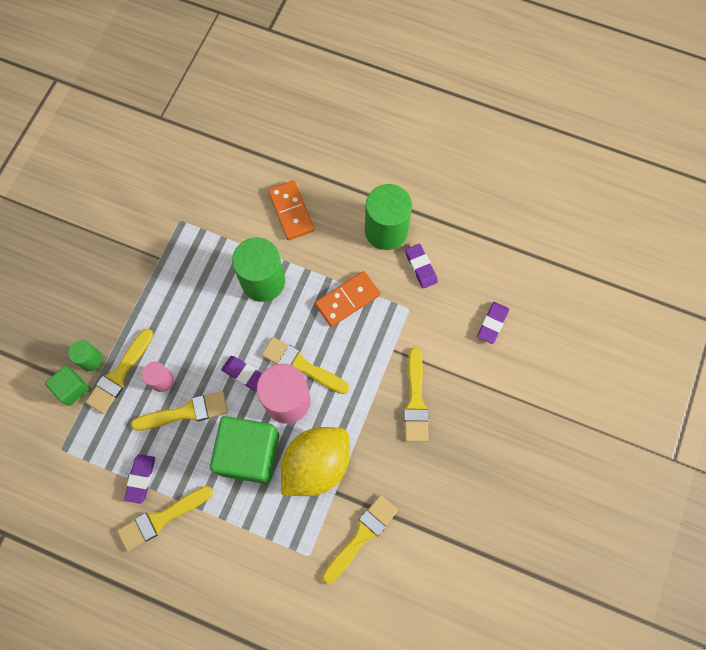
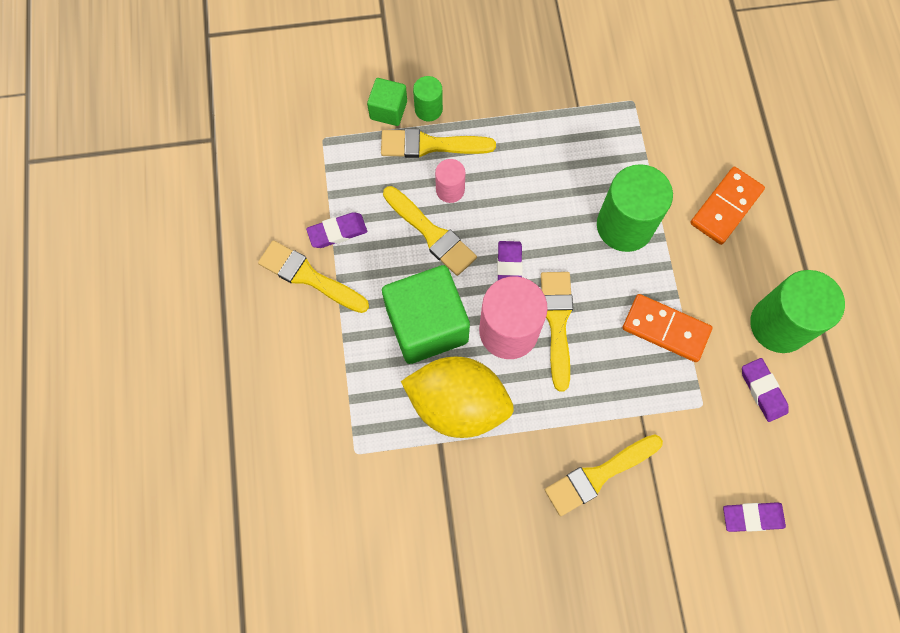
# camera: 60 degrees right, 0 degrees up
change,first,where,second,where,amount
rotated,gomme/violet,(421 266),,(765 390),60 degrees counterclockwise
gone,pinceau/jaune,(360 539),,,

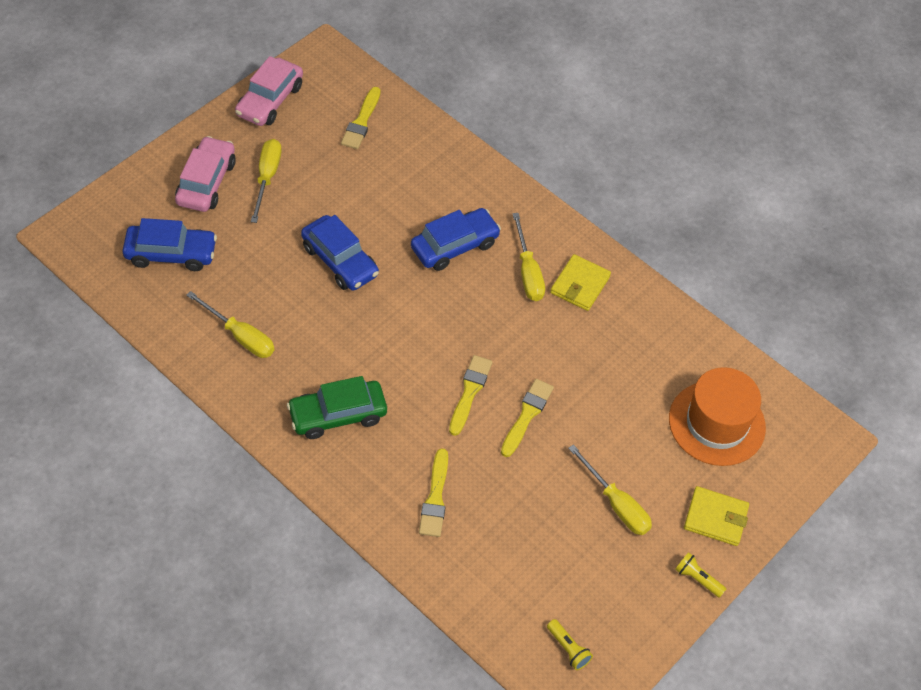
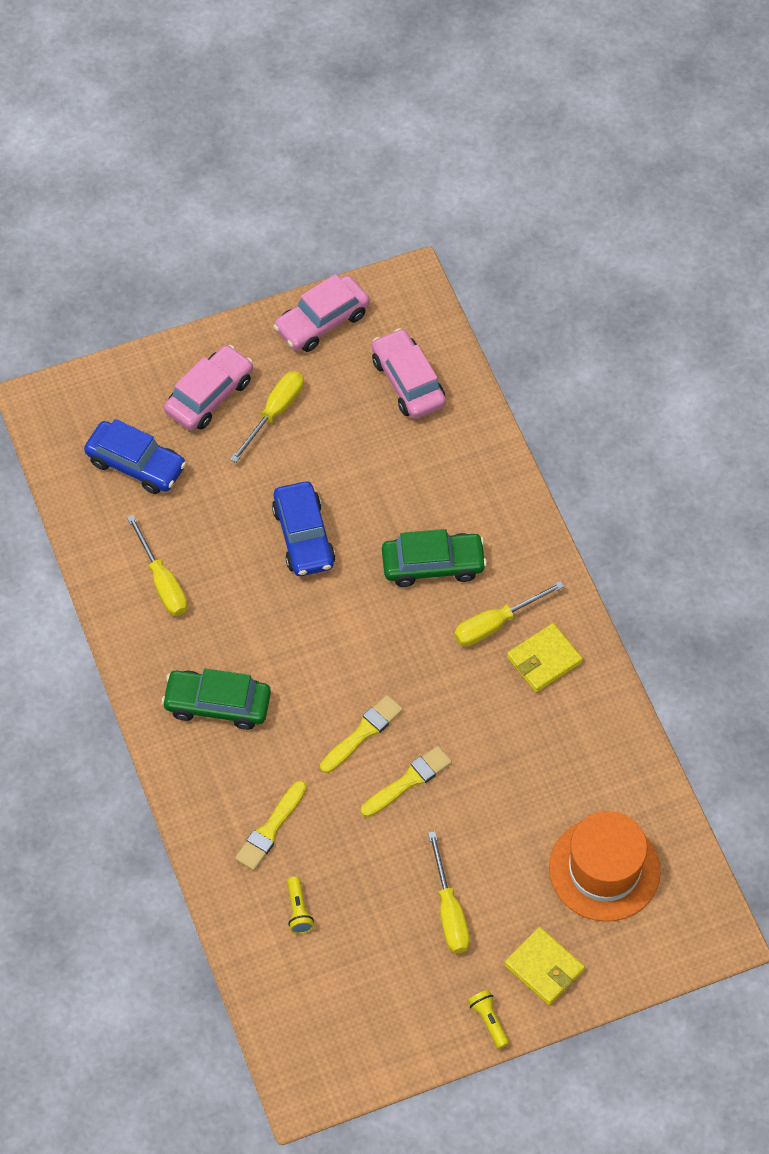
# camera: 30 degrees right, 5 degrees up
change,first,where,second,where,amount
swapped,pinceau/jaune,(361 118),voiture/rose,(409 373),
repainted,voiture/bleu,(456 239),voiture/vert,(434 558),
rotated,tournevis/jaune,(528 257),,(509 613),45 degrees clockwise
shifted,lampe de poche/jaune,(570 644),,(300 905),

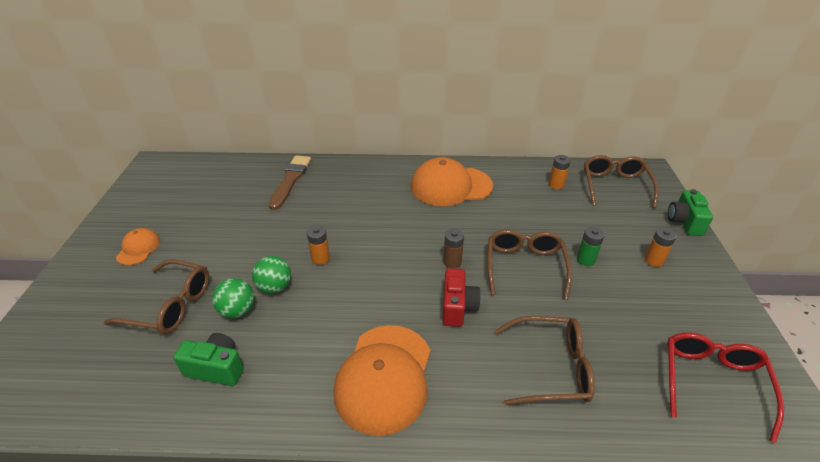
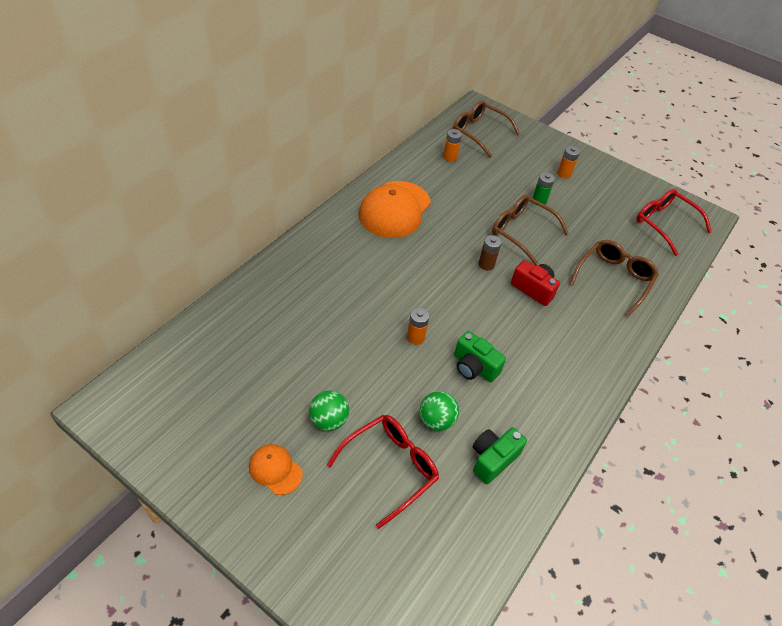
# camera: 60 degrees left, 10 degrees up
change,first,where,second,where,amount
gone,pinceau/marron,(290 182),,,
shifted,appareil photo/vert,(690 212),,(480 356),
shifted,balle/vert,(271 275),,(329 410),
repainted,lunettes/marron,(156 296),lunettes/rouge,(383 472),
gone,casquette/orange,(382 380),,,

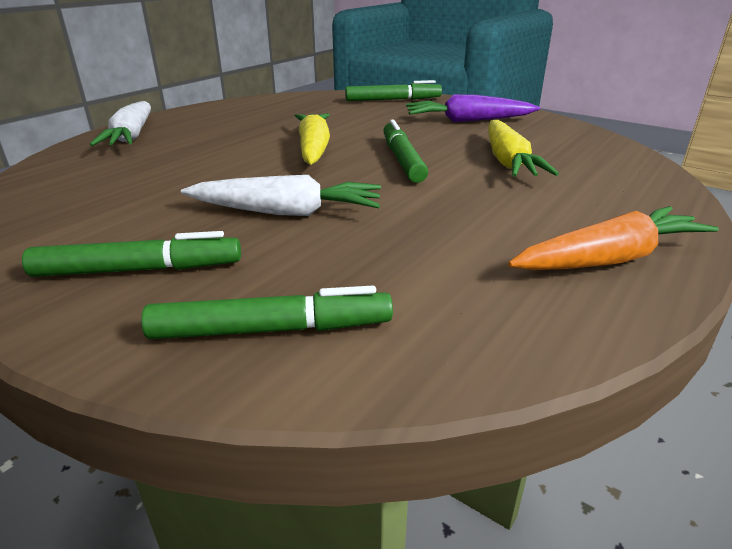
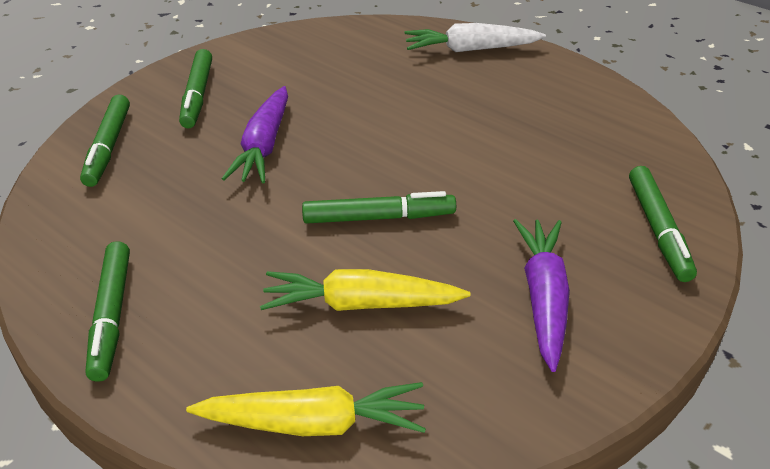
# camera: 95 degrees right, 10 degrees up
change,first,where,second,where,amount
shifted,carotte/jaune,(312 138),,(306 409),
repainted,carotte/blanc,(281 195),carotte/violet,(255 134),
swapped,carotte/orange,(613 238),feutre/vert,(107 311),

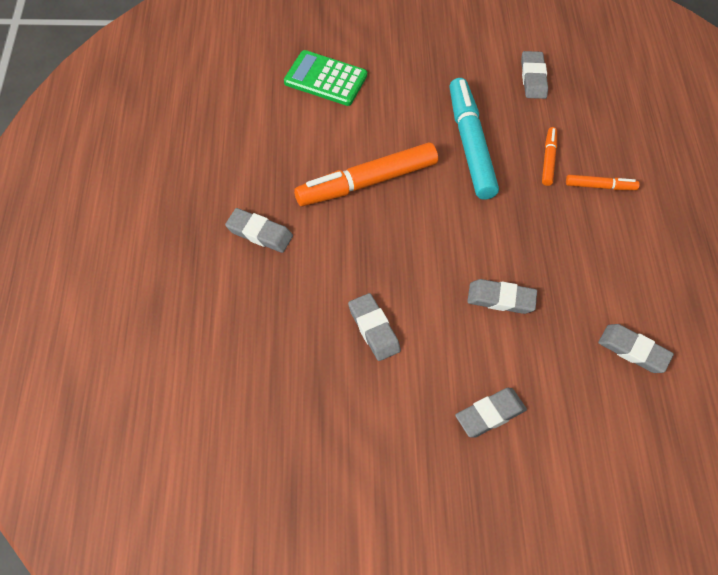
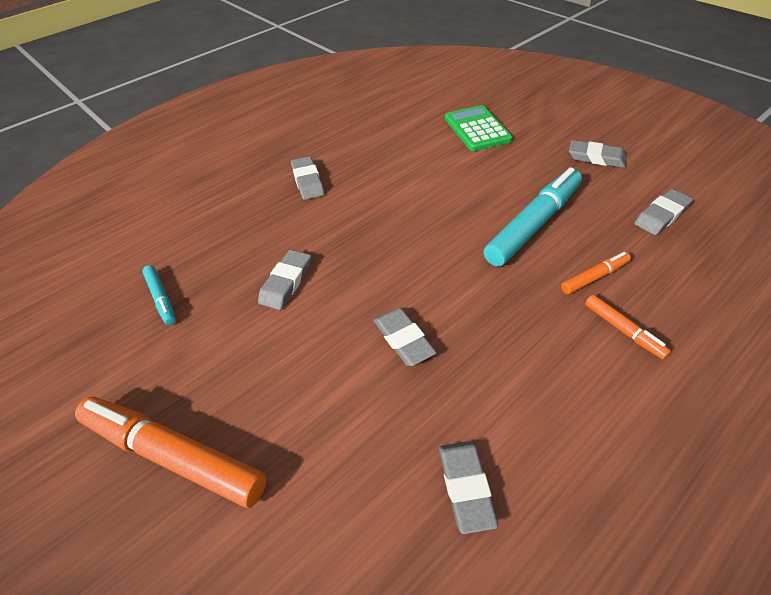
# camera: 55 degrees right, 10 degrees down
change,first,where,second,where,amount
shifted,feutre/orange,(366 174),,(171 452),
shifted,gomme/gris,(491 413),,(598 154),
new,,,feutre/turquoise,(159 295),

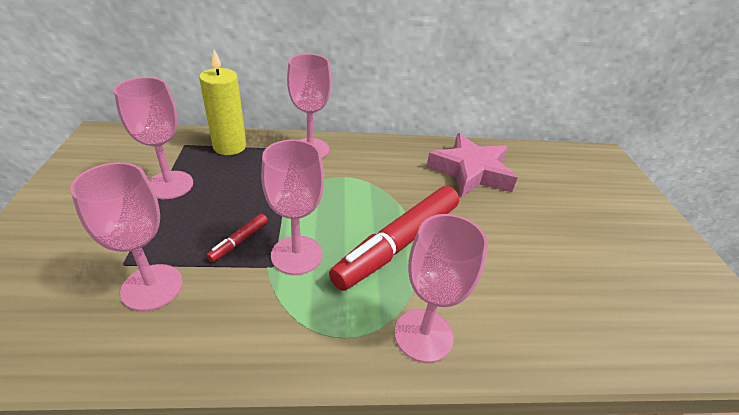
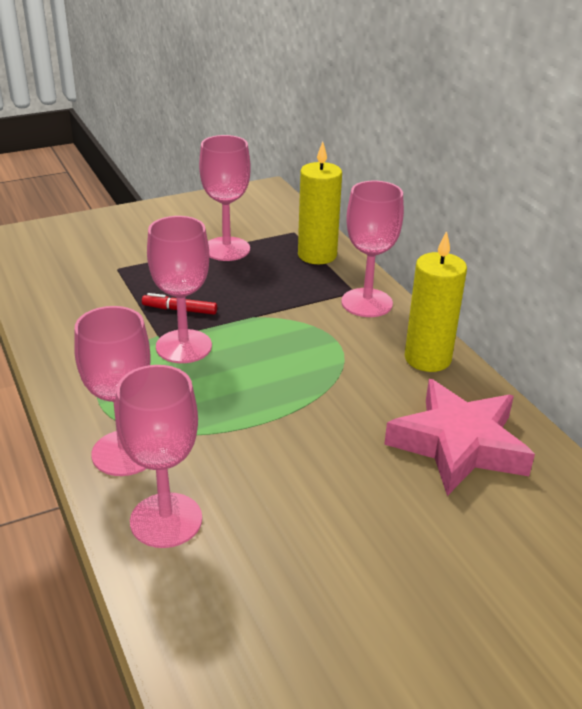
# camera: 70 degrees right, 5 degrees down
change,first,where,second,where,amount
shifted,verre à pied/rose,(126 236),,(158 456),
gone,feutre/rouge,(394 238),,,
new,,,bougie/jaune,(436 301),

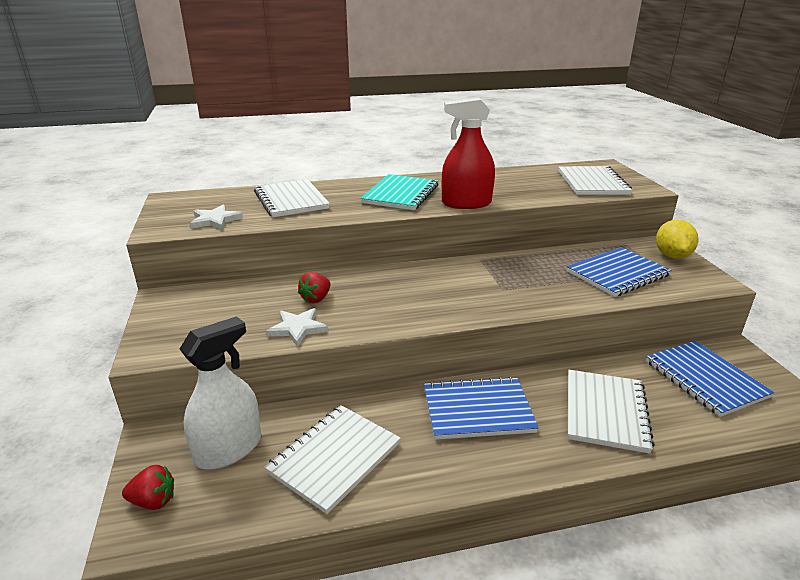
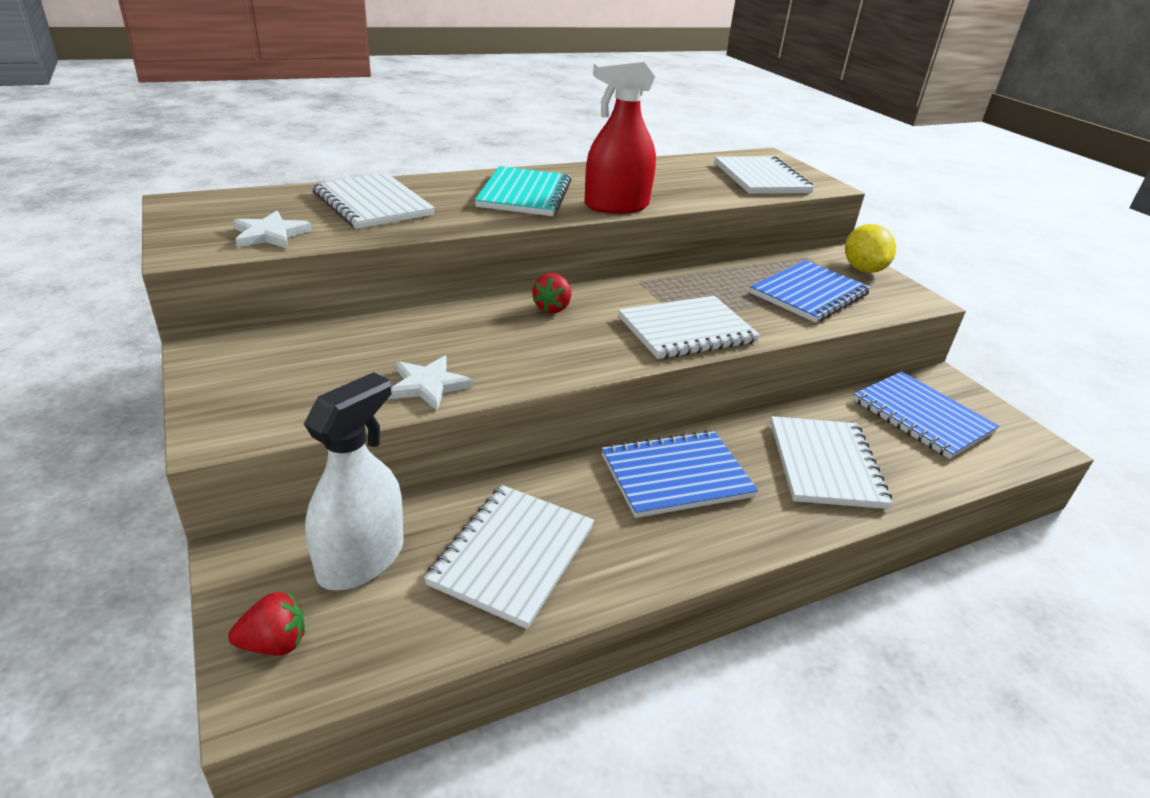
# camera: 15 degrees left, 5 degrees up
change,first,where,second,where,amount
shifted,fraise/rouge,(314 287),,(551 293),
new,,,carnet/blanc,(689 327),

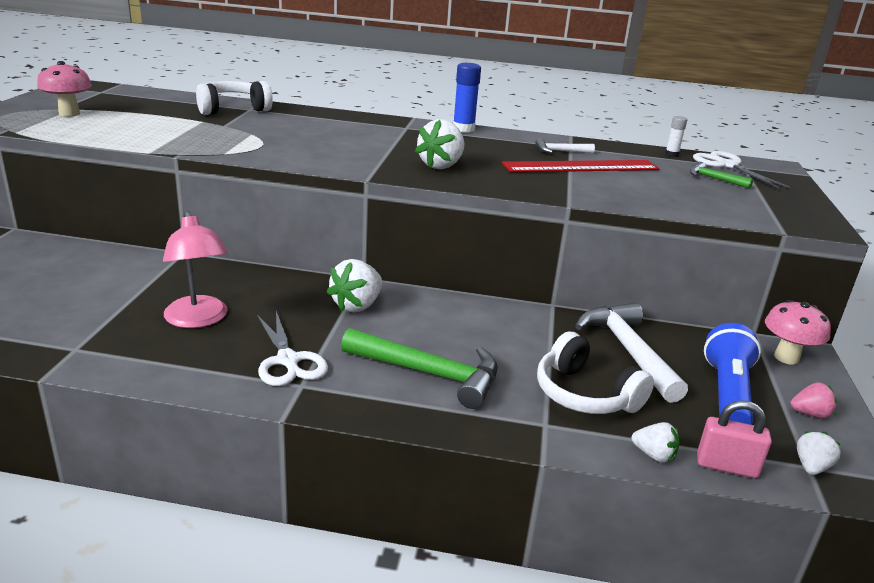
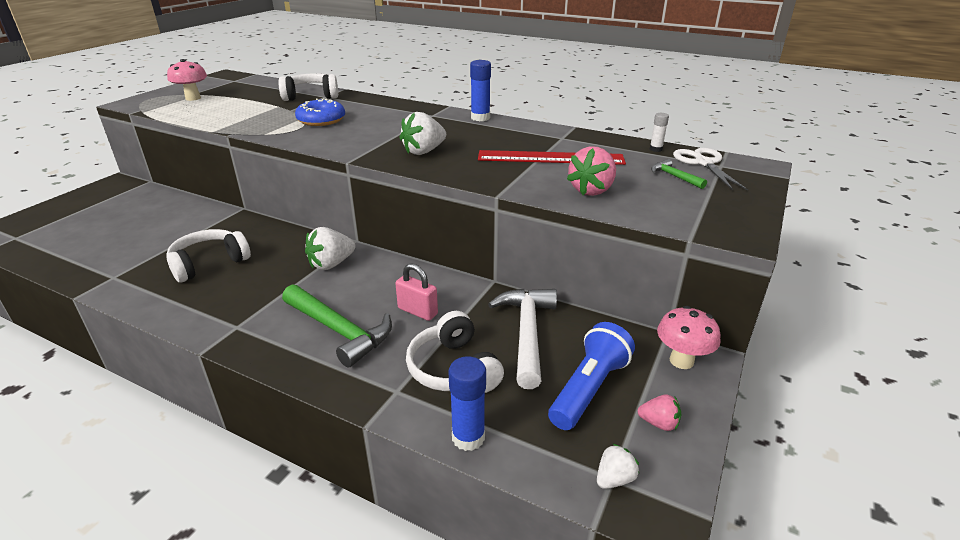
# camera: 20 degrees right, 5 degrees up
change,first,where,second,where,amount
gone,marteau/blanc,(565 145),,,
swapped,lampe/rose,(195 269),casque audio/blanc,(208 255),
gone,ciseaux/blanc,(292 348),,,
shifted,cadenas/rose,(734 439),,(416 292),
swapped,fraise/blanc,(655 442),bâton de colle/bleu,(467 403),
new,,,beignet/bleu,(320 112),
new,,,fraise/rose,(591 171),

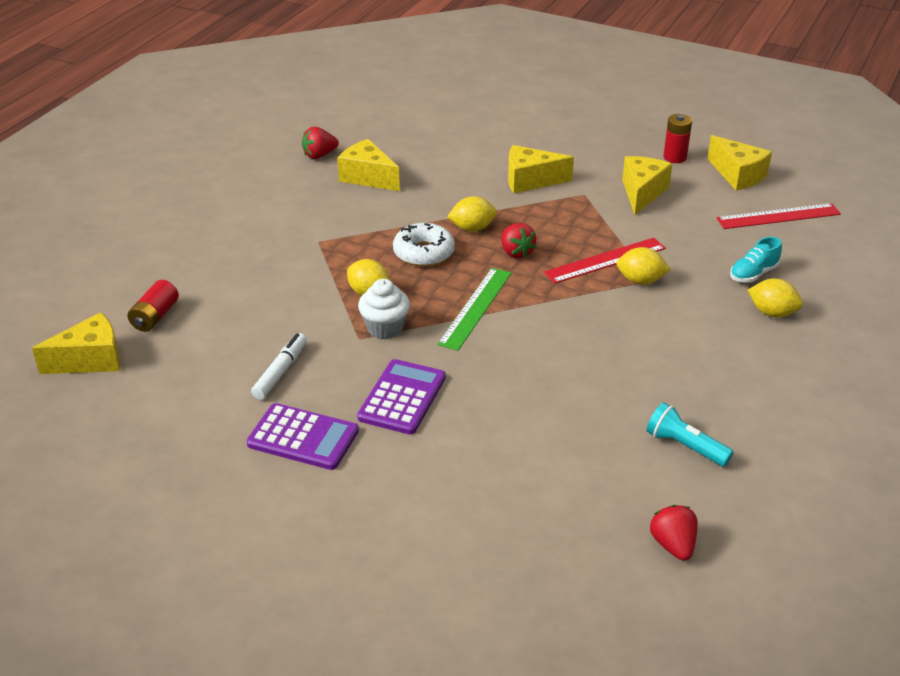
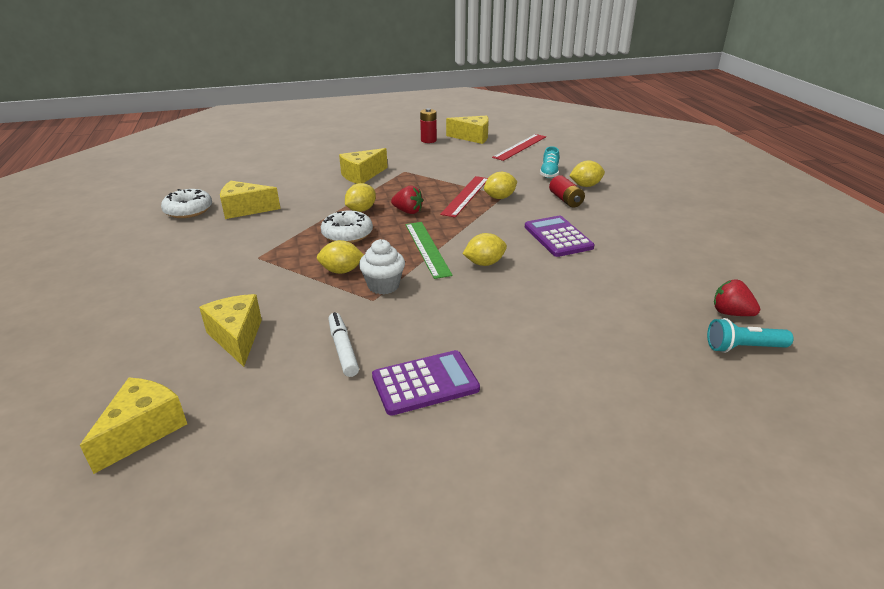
# camera: 40 degrees left, 5 degrees down
change,first,where,second,where,amount
swapped,fraise/rouge,(320 143),beignet/blanc,(186 203),
shifted,fromage/jaune,(647 185),,(230 330),
shifted,pile/rouge,(153 306),,(567 191),
shifted,calculatrice/violet,(401 397),,(560 236),
shifted,lampe de poche/turquoise,(690 434),,(750 335),
new,,,citron/jaune,(485 249),

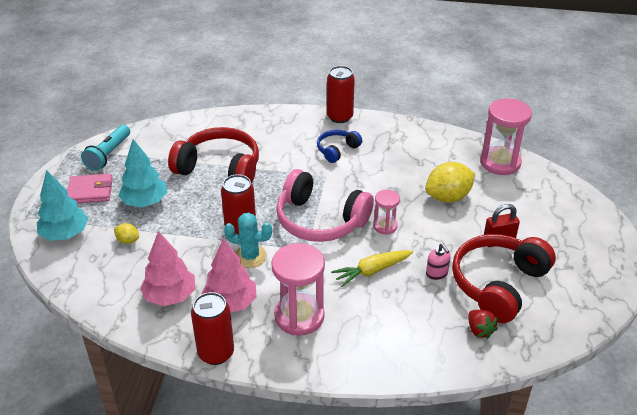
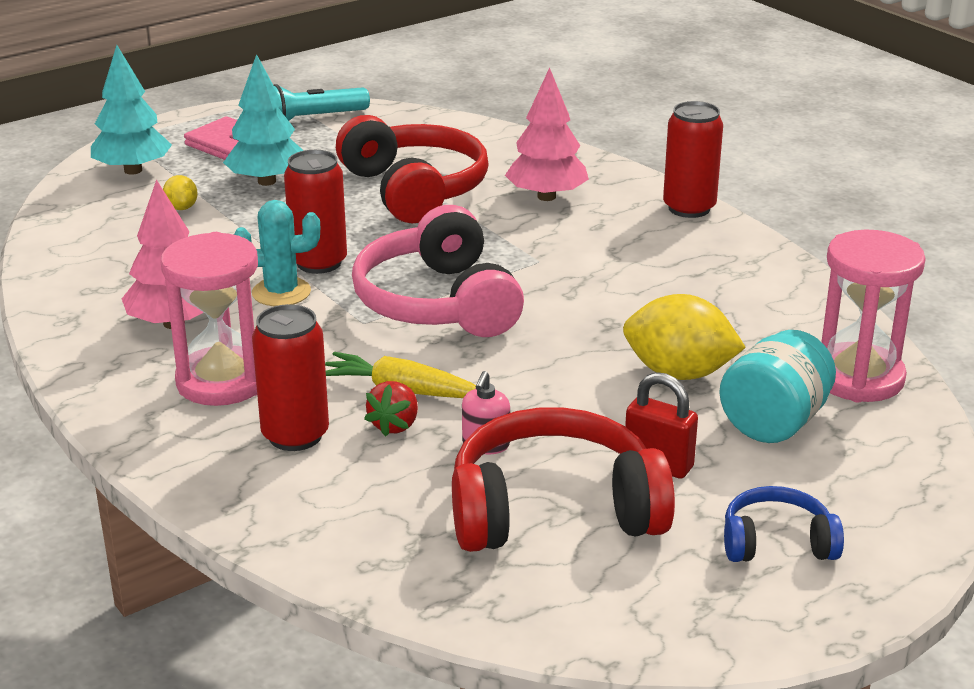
# camera: 45 degrees right, 10 degrees down
change,first,where,second,where,amount
shifted,casque audio/bleu,(339 146),,(784 524),
gone,sablier/rose,(386 212),,,
rotated,cactus/turquoise,(248 240),,(277 253),60 degrees counterclockwise
shifted,arbre/rose,(167 268),,(547 134),
shifted,canette/rouge,(212 328),,(290 377),
shifted,fraise/rouge,(483 324),,(391 409),
new,,,bocal/turquoise,(777 386),

